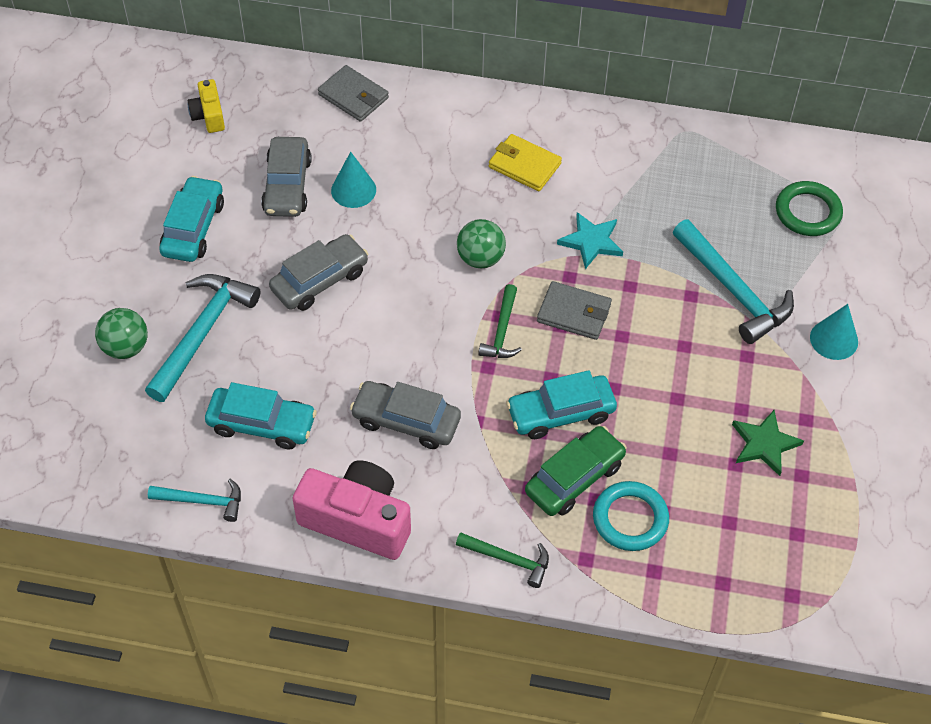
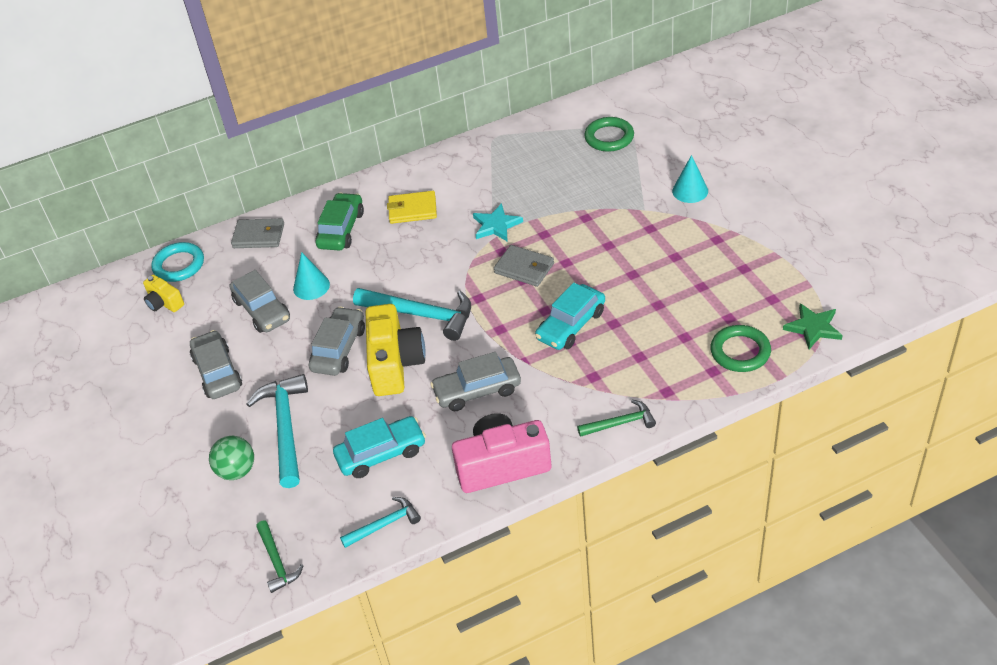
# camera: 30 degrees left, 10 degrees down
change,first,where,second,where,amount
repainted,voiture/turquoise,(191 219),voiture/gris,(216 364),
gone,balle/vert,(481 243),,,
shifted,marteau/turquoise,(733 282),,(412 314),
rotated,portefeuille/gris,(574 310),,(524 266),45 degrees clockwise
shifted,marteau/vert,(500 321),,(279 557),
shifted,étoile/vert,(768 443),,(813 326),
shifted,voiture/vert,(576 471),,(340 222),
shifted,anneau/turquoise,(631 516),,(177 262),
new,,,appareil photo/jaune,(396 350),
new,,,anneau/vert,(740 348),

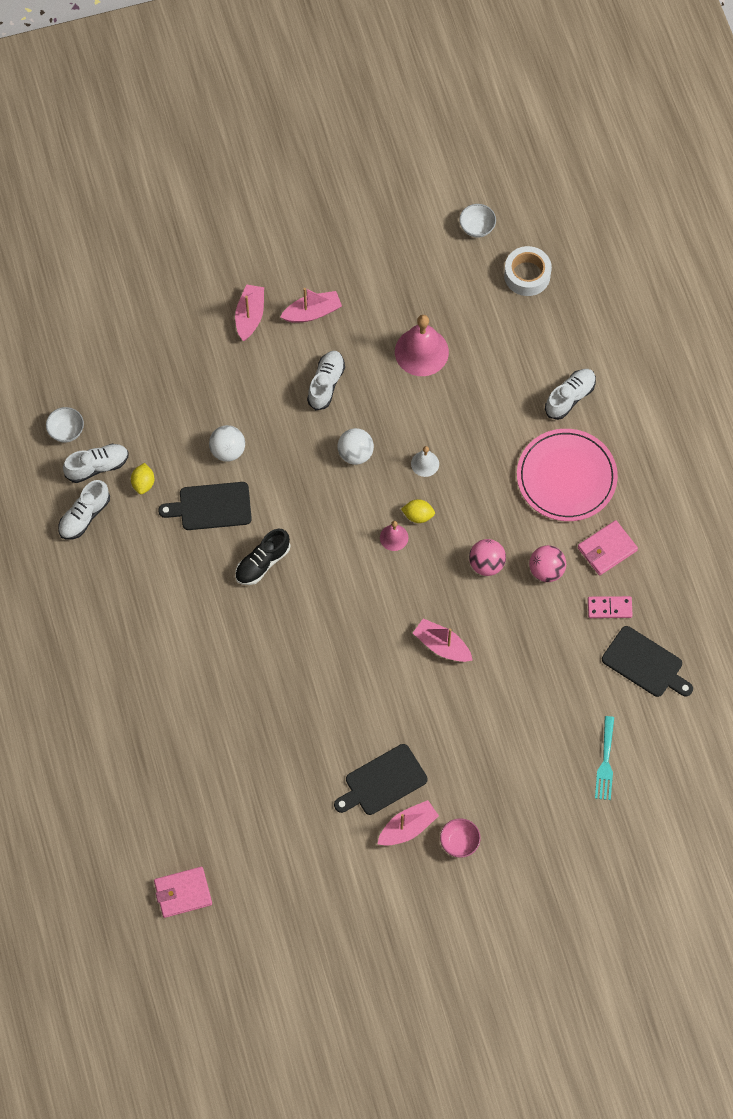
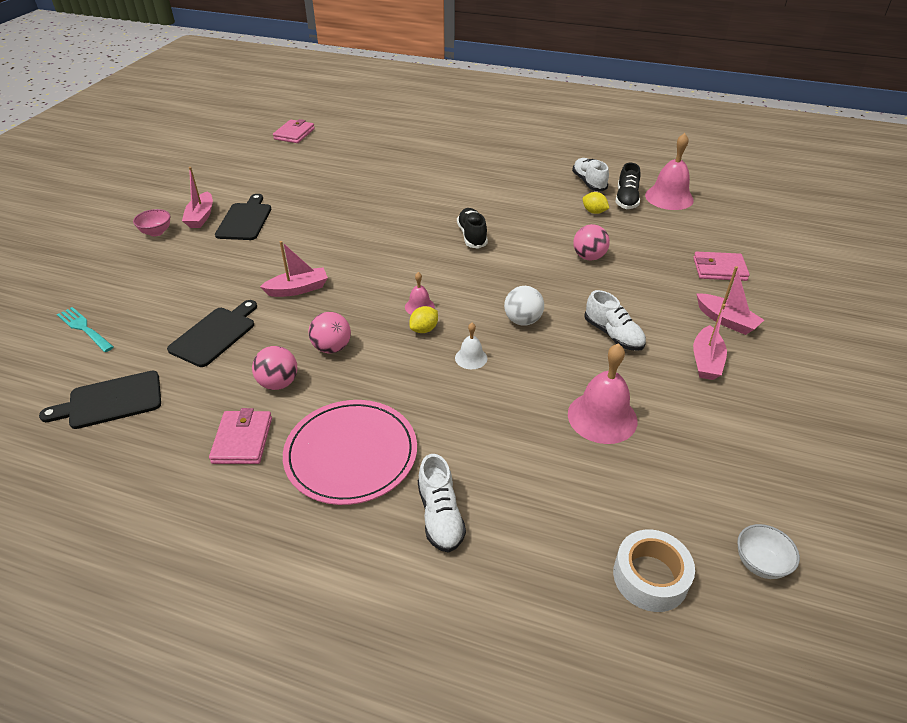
# camera: 125 degrees right, 25 degrees down
change,first,where,second,where,amount
swapped,bol/blanc,(65 425),cloche/rose,(669 171),
repainted,balle/blanc,(227 443),balle/rose,(592 242),
repainted,chaussure/blanc,(96 463),chaussure/noir,(628 186),
shifted,planche à découper/noir,(205 506),,(212 333),
gone,domino/rose,(610 607),,,
new,,,portefeuille/rose,(721 266),

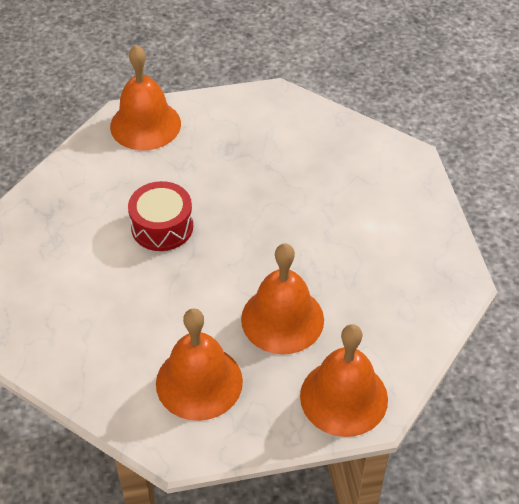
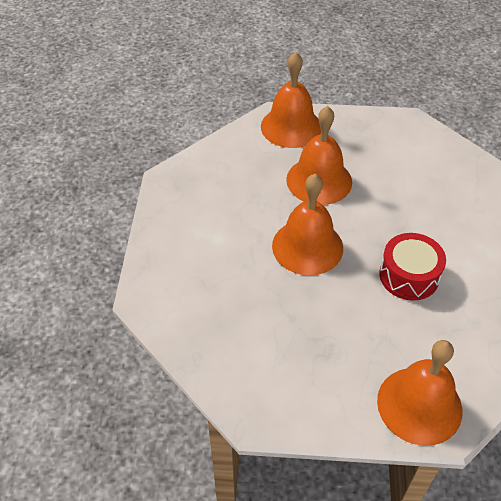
# camera: 165 degrees left, 0 degrees up
change,first,where,second,where,amount
shifted,cloche/orange,(199 364),,(307 225),

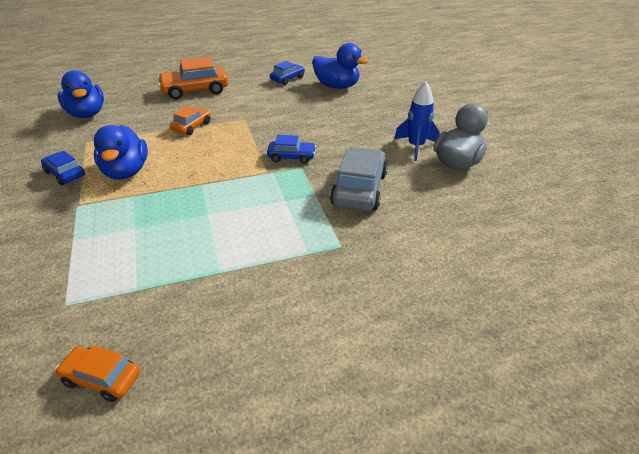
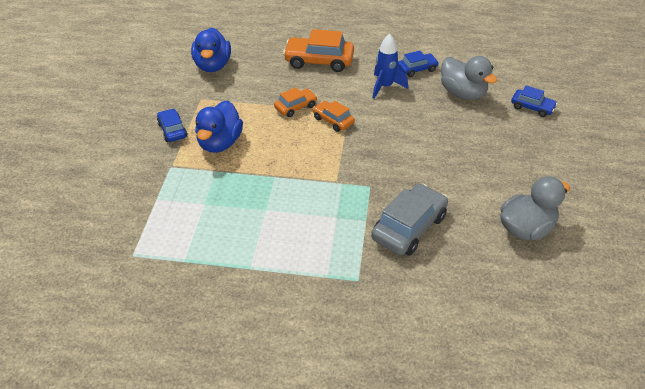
# camera: 25 degrees right, 5 degrees up
change,first,where,second,where,amount
repainted,canard/bleu,(340 66),canard/gris,(469 78),
shifted,fusée/bleu,(417 121),,(390 66),
shifted,voiture/bleu,(291 149),,(534 101),
shifted,voiture/orange,(97 373),,(334 116),

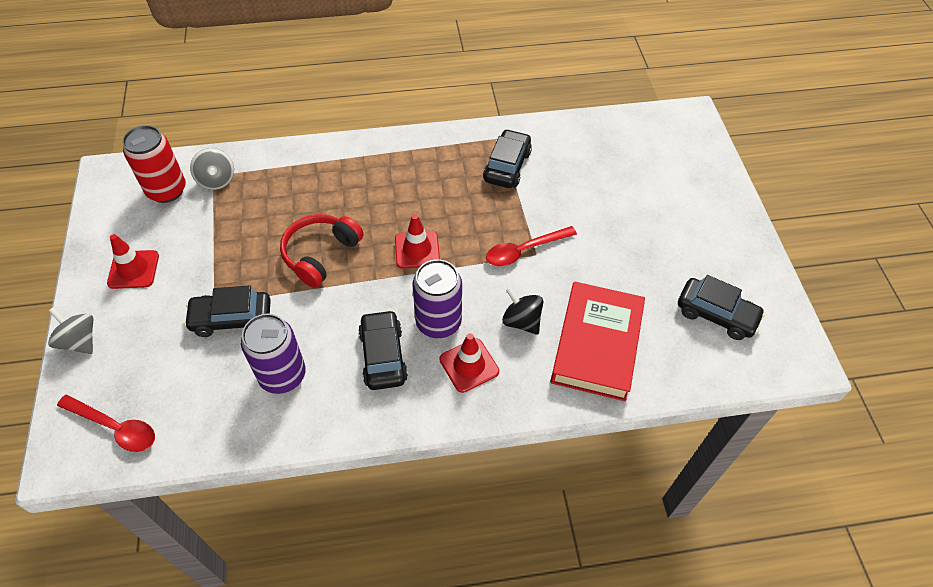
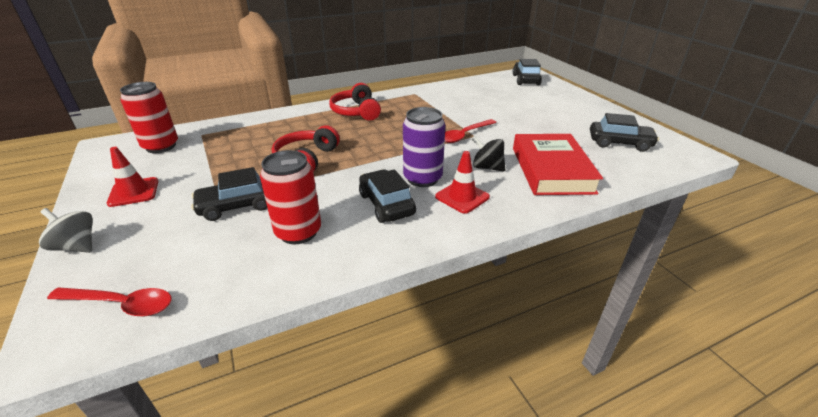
# camera: 15 degrees left, 20 degrees down
change,first,where,second,where,amount
shifted,voiture/noir,(507 158),,(527 72),
gone,toupie/gris,(212 169),,,
gone,cône de chantier/rouge,(417 241),,,
repainted,canette/violet,(273 354),canette/rouge,(290 197),
new,,,casque audio/rouge,(355 101),

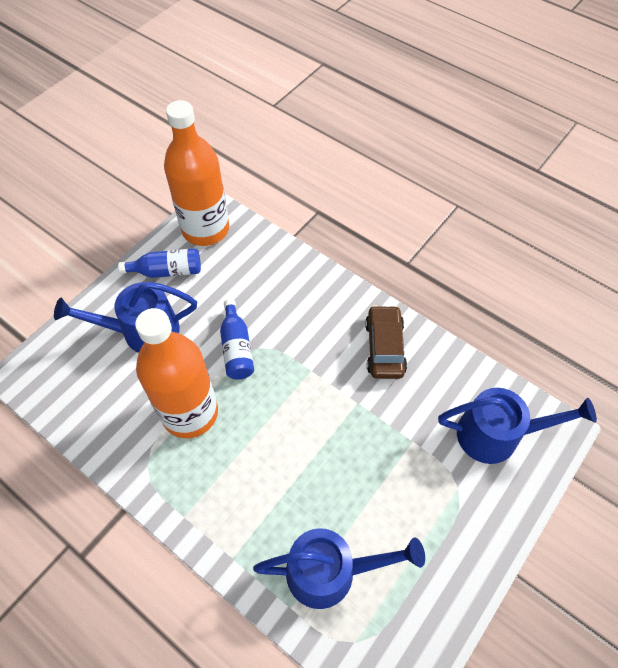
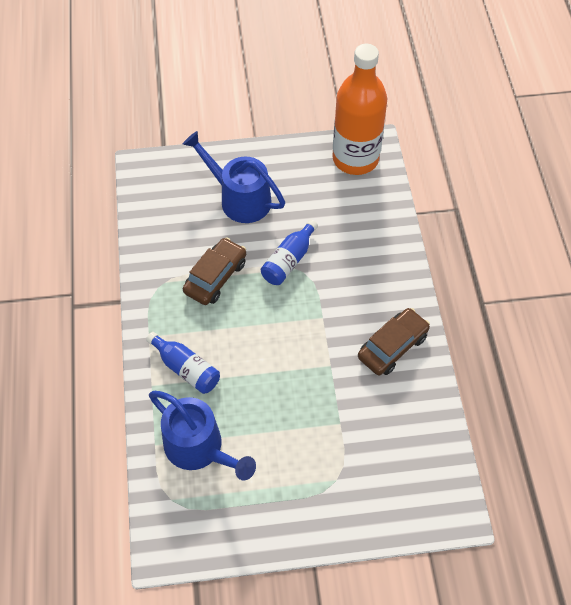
# camera: 45 degrees right, 0 degrees up
change,first,where,second,where,amount
shifted,bouteille/bleu,(159 263),,(183 363),
swapped,bouteille/orange,(176 373),voiture/marron,(214 271),
gone,arrosoir/bleu,(517 426),,,

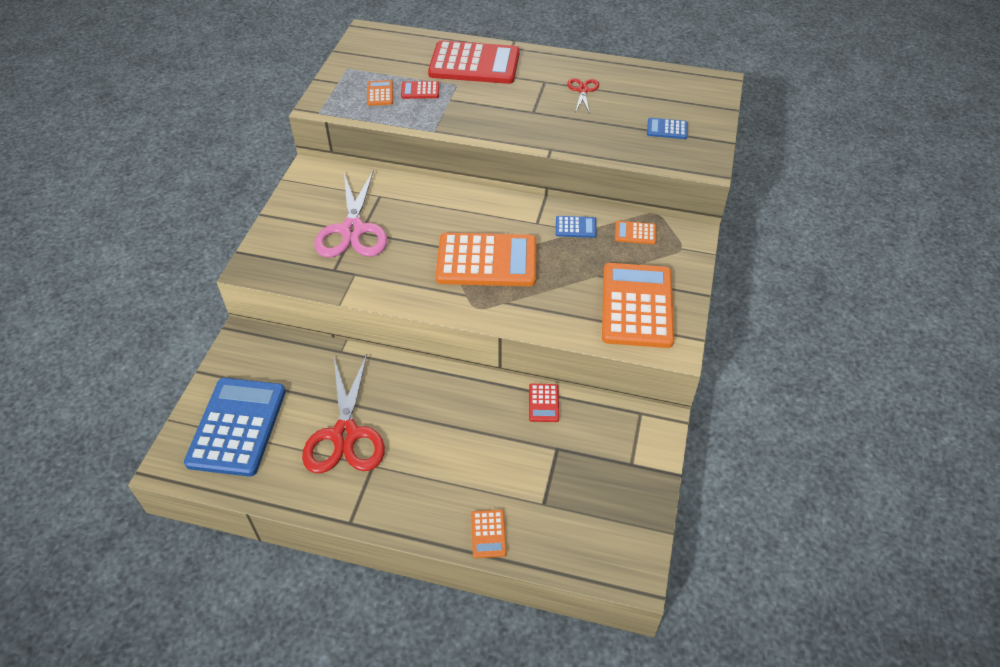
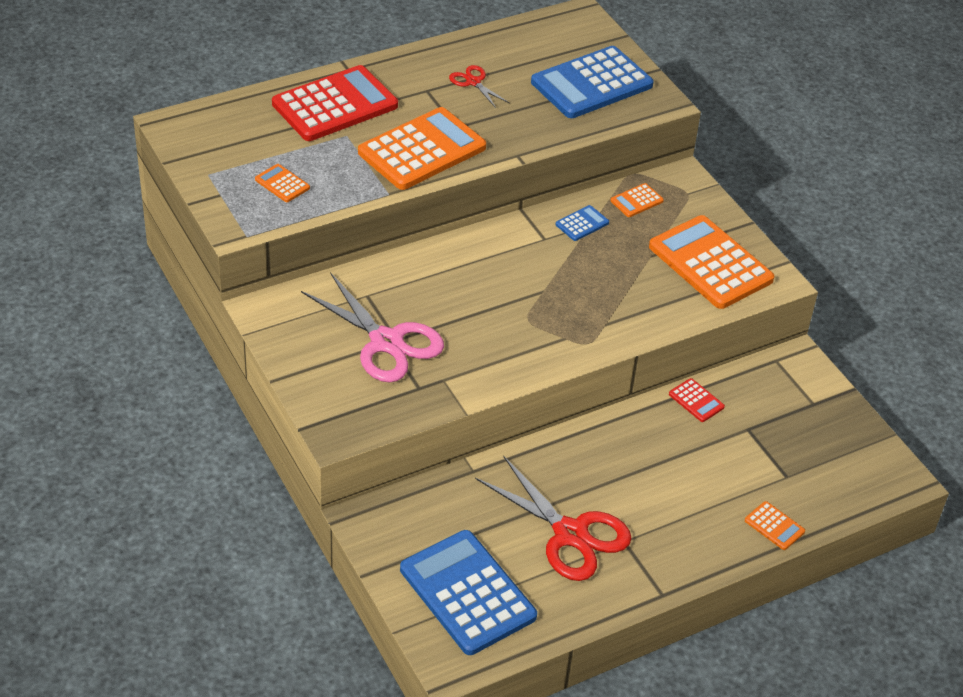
# camera: 45 degrees left, 5 degrees down
change,first,where,second,where,amount
gone,calculatrice/rouge,(420 90),,,
scaled,calculatrice/bleu,(667 128),,(592 82),x2.34
shifted,calculatrice/orange,(486 259),,(422 148),

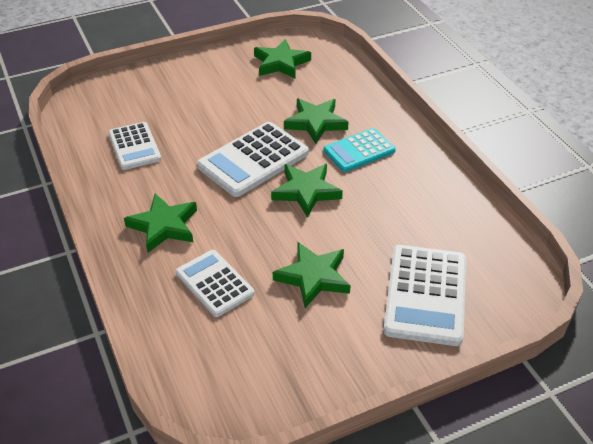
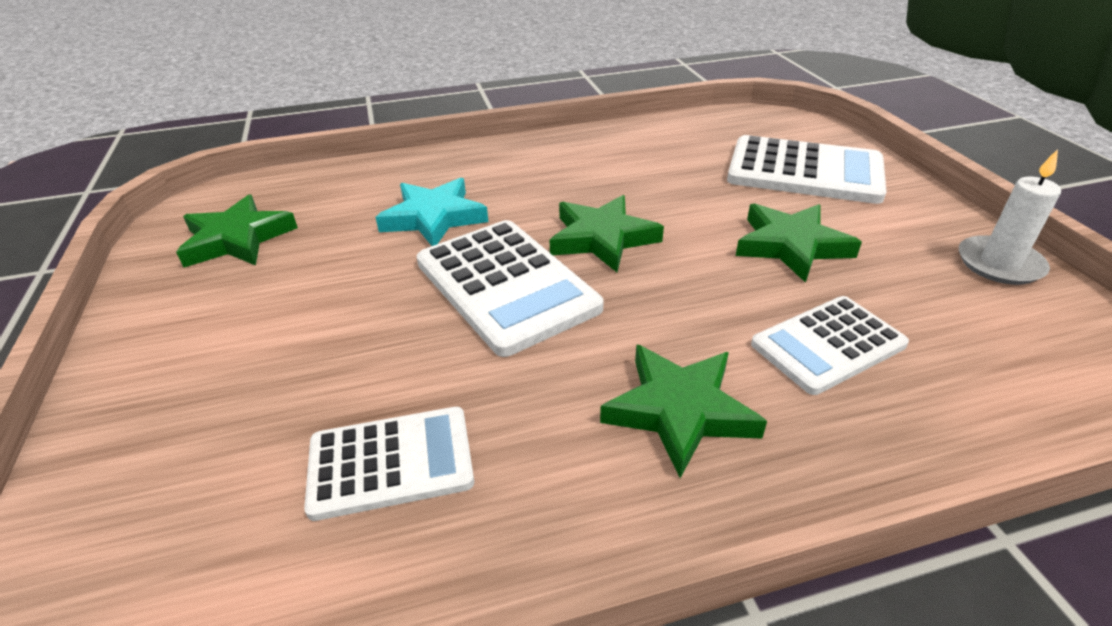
# camera: 80 degrees left, 5 degrees down
change,first,where,second,where,amount
repainted,étoile/vert,(316 121),étoile/turquoise,(432 212),
gone,calculatrice/turquoise,(359 150),,,
new,,,bougie/blanc,(1010 217),

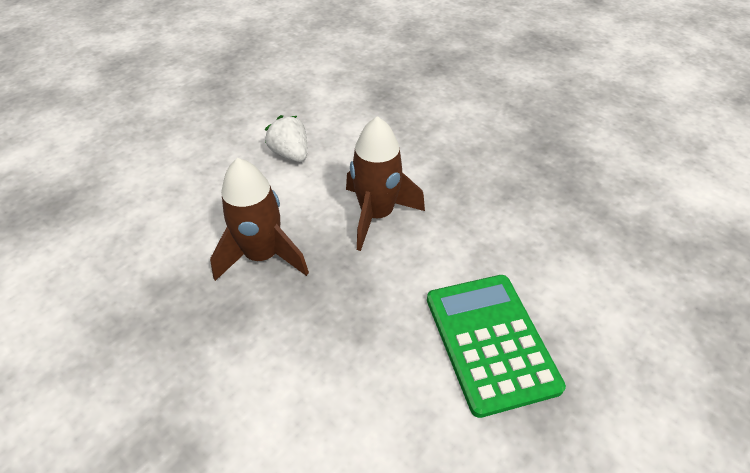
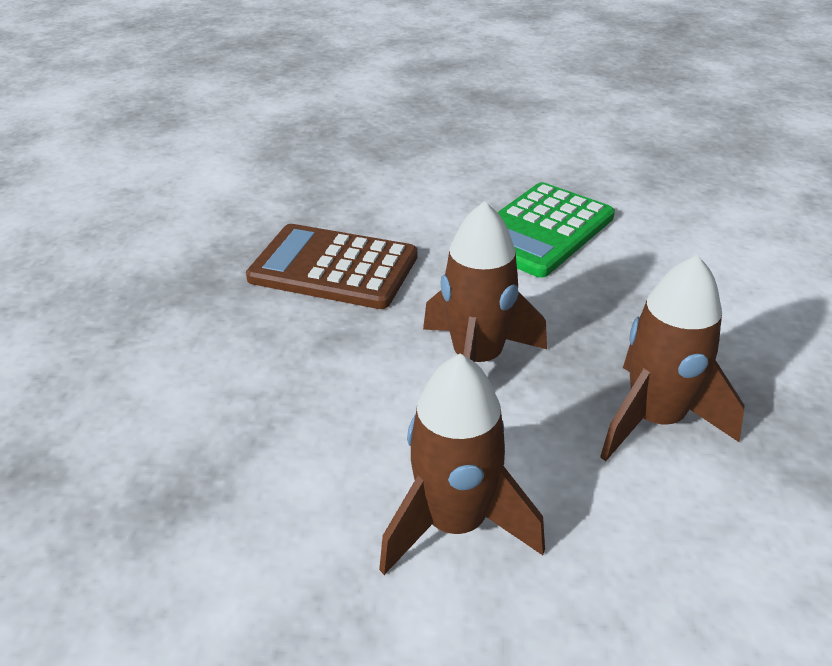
# camera: 125 degrees left, 10 degrees down
change,first,where,second,where,amount
swapped,fraise/blanc,(286 138),fusée/marron,(462 464),
new,,,calculatrice/marron,(332 266),

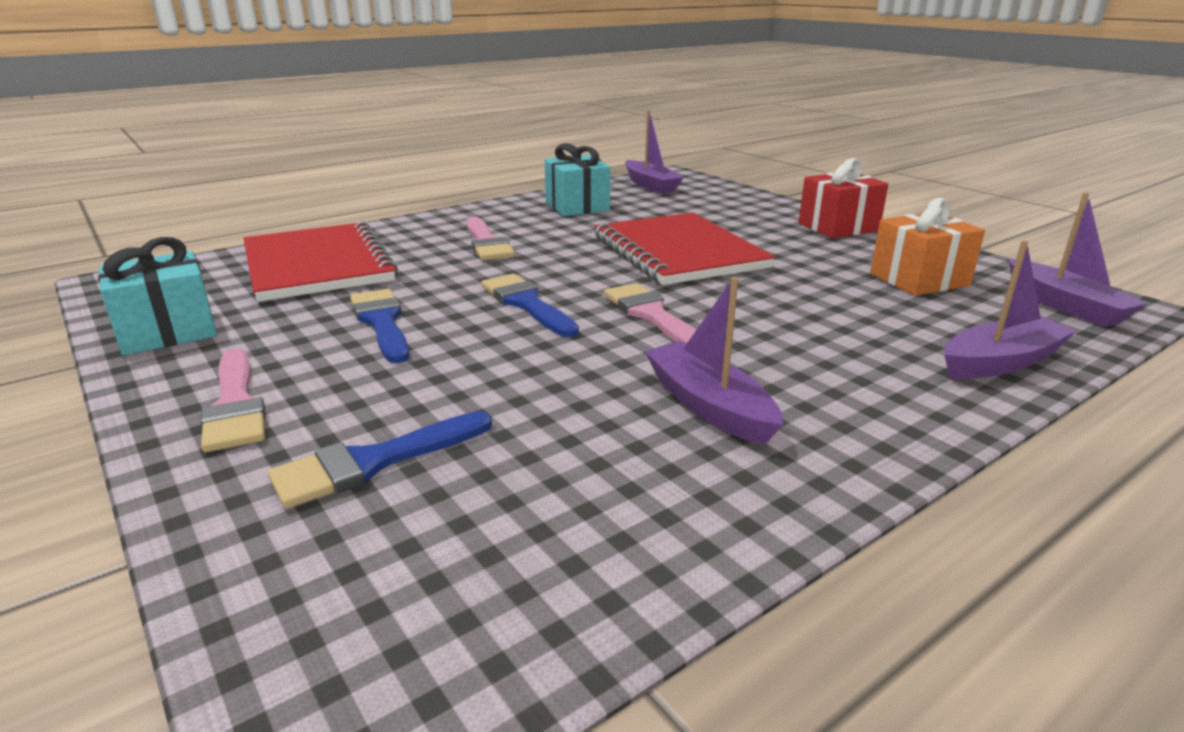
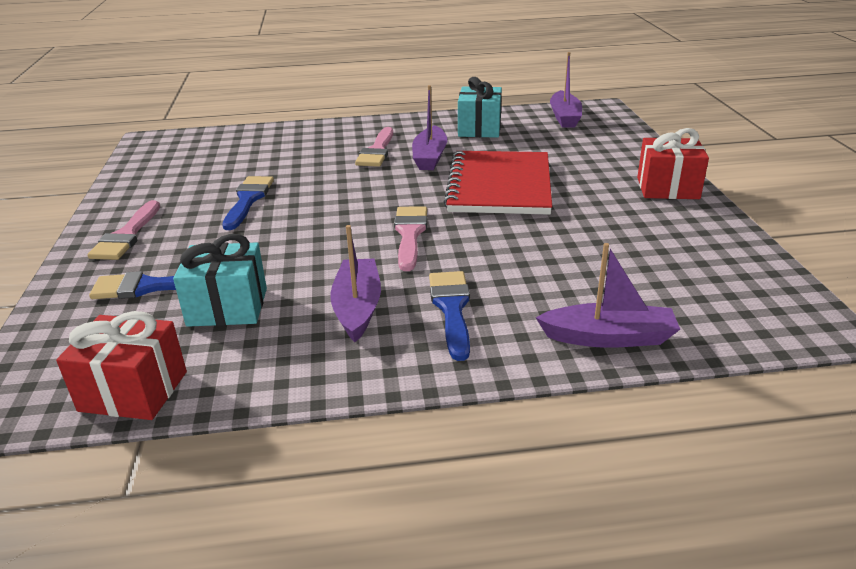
# camera: 30 degrees right, 5 degrees up
change,first,where,second,where,amount
shifted,bateau/violet,(1078 259),,(429 127),
gone,cadeau/orange,(927 247),,,
gone,carnet/rouge,(321 261),,,
shifted,cadeau/turquoise,(157 296),,(220 280),
shifted,pinceau/bleu,(530 305),,(449 316),
new,,,cadeau/rouge,(121 365),

